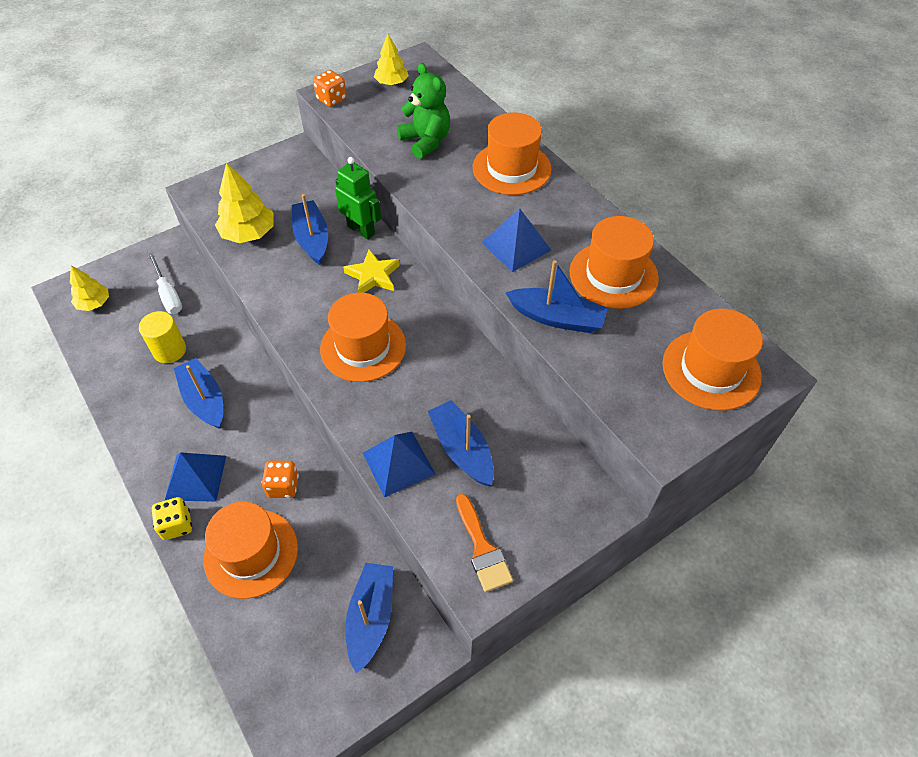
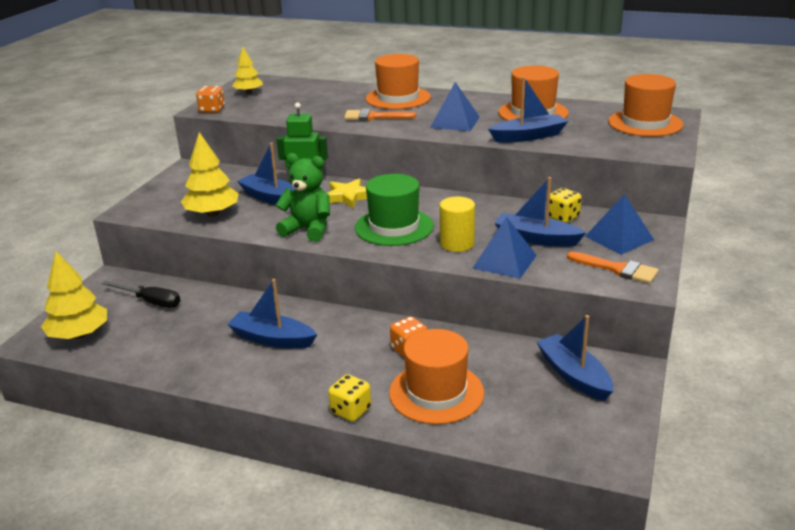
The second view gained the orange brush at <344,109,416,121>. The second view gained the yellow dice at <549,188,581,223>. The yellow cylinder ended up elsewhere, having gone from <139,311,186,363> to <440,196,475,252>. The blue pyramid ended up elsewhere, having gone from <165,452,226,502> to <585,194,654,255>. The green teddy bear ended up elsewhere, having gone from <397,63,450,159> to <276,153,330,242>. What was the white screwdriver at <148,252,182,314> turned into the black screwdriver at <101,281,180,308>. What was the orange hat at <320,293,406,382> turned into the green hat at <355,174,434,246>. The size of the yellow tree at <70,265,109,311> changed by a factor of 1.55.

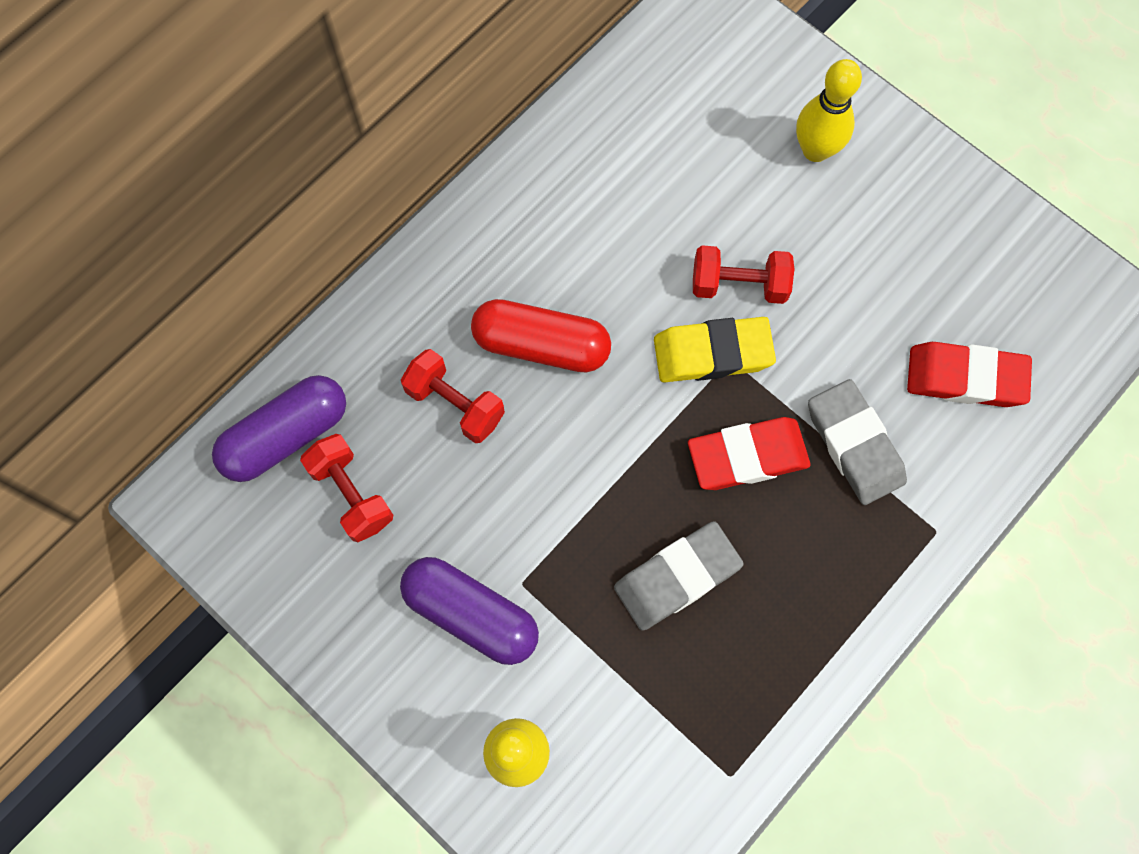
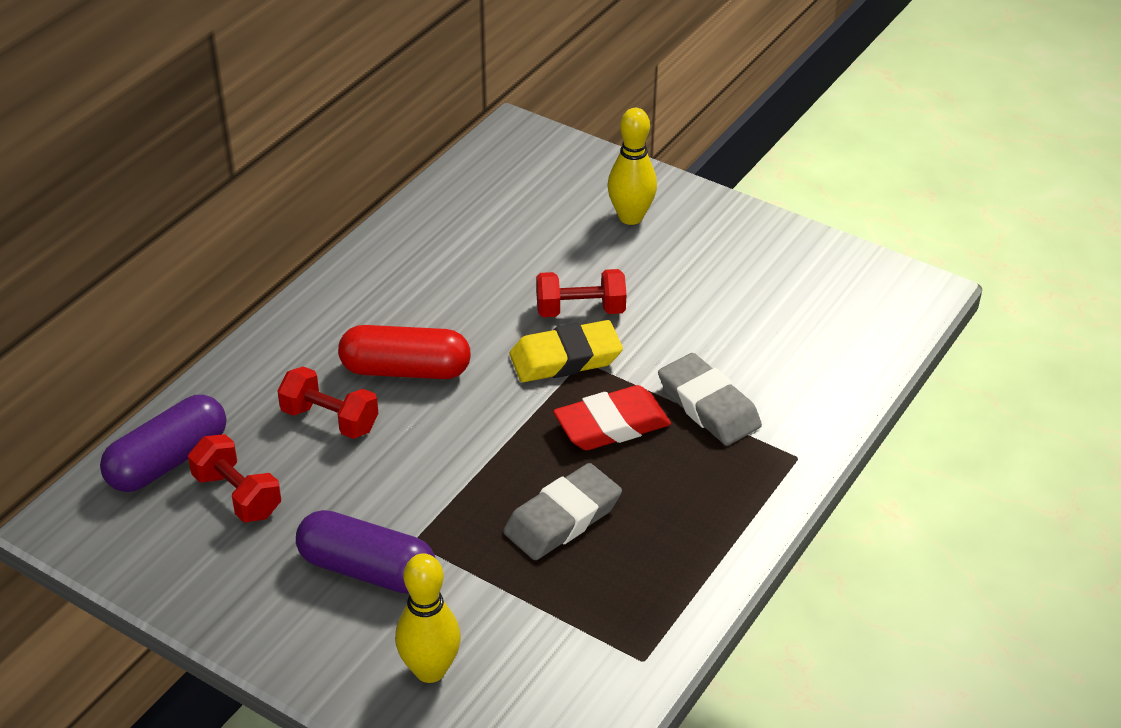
The second view lost the red eraser at <907,342,1032,407>.

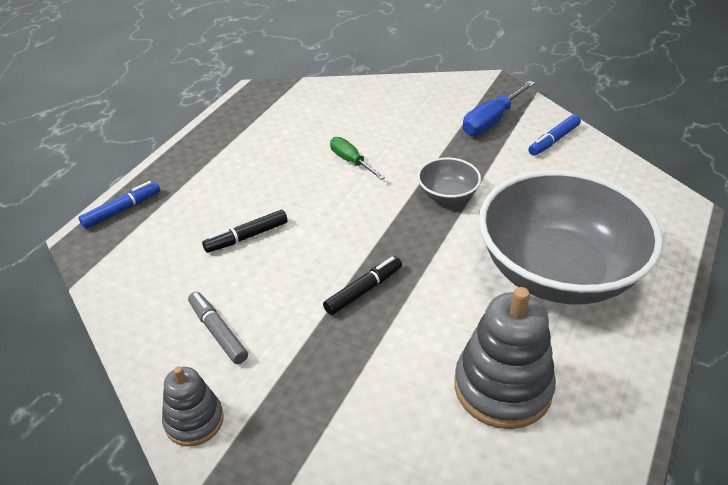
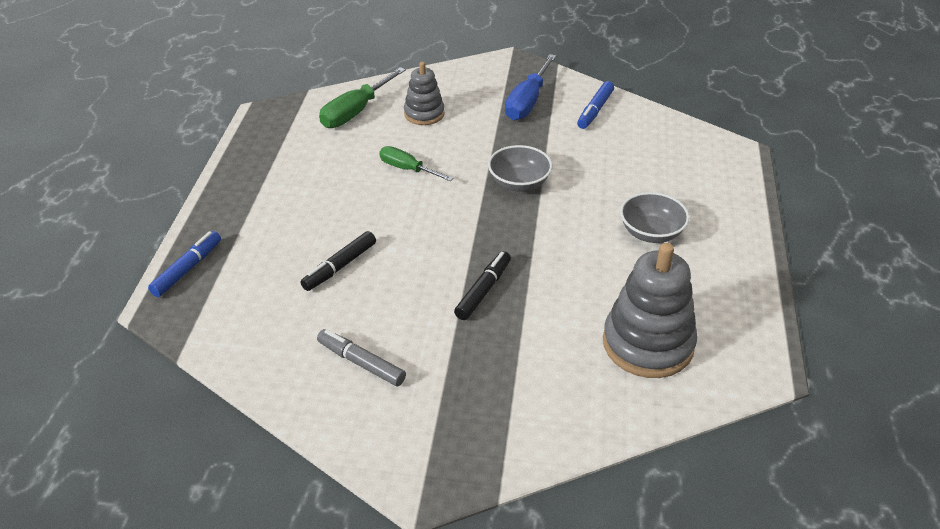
The second view gained the green screwdriver at <319,67,406,128>. The grey stacking toy ended up elsewhere, having gone from <162,366,224,446> to <404,62,445,125>. The size of the grey bowl at <479,170,663,305> changed by a factor of 0.42.

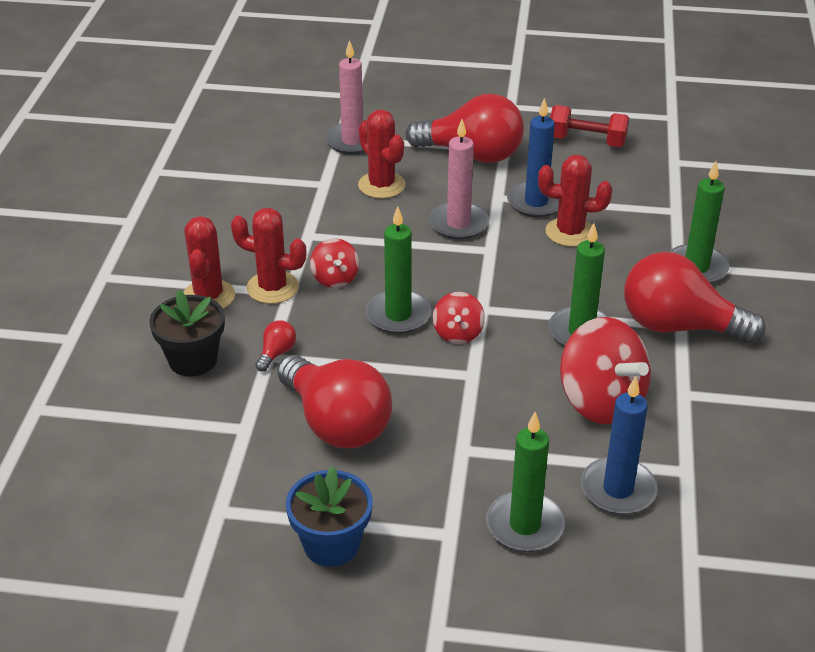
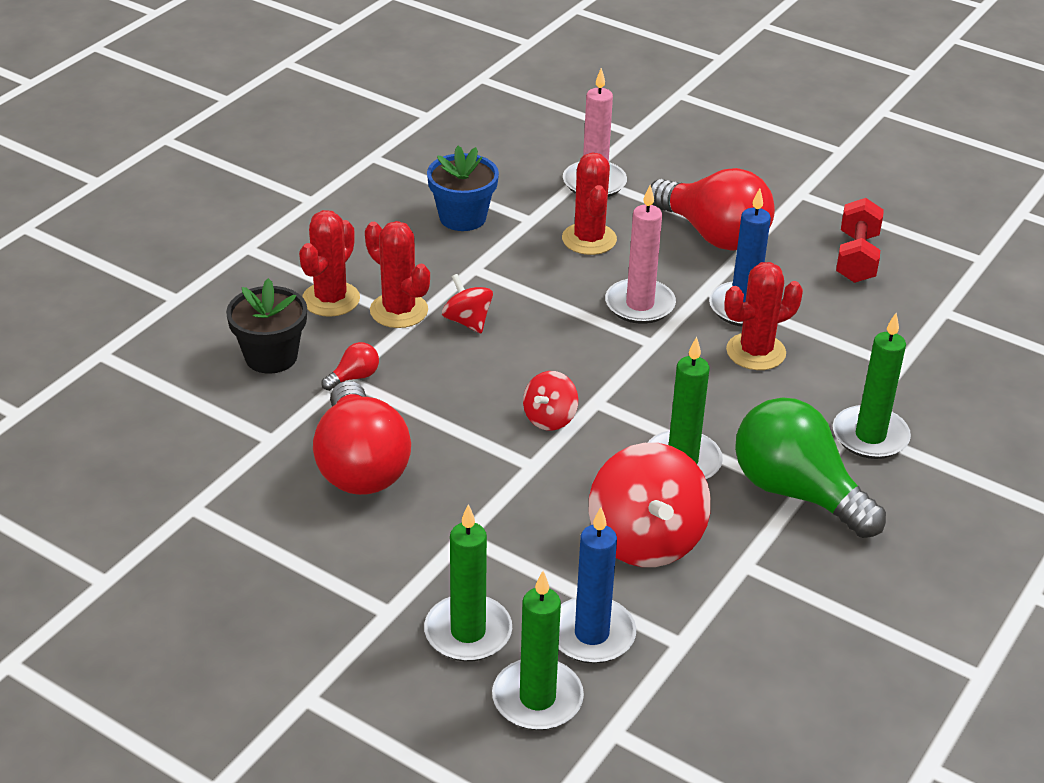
The blue flower pot ended up elsewhere, having gone from <286,466,373,567> to <427,146,499,231>. The green candle ended up elsewhere, having gone from <365,206,431,334> to <492,571,584,730>. What was the red light bulb at <624,252,766,344> turned into the green light bulb at <735,397,886,538>. The red spinning top at <310,238,359,288> ended up facing another way, 135 degrees clockwise from before. The red cactus at <538,155,612,247> ended up facing another way, 60 degrees counterclockwise from before. The red dumbbell at <550,105,629,147> ended up facing another way, 60 degrees clockwise from before.

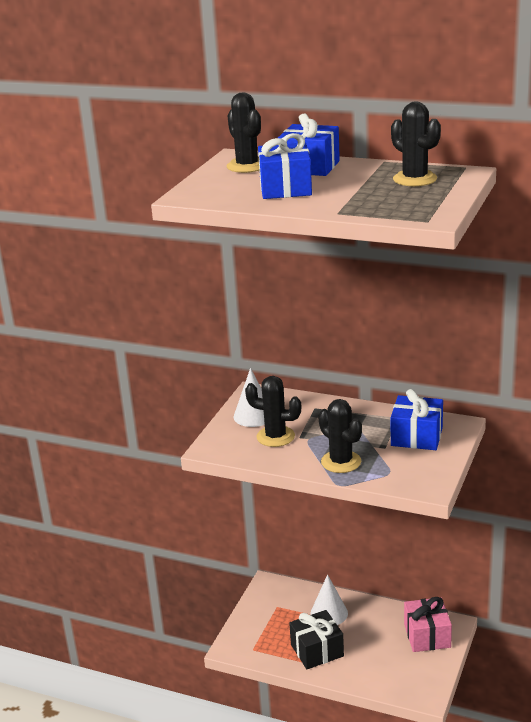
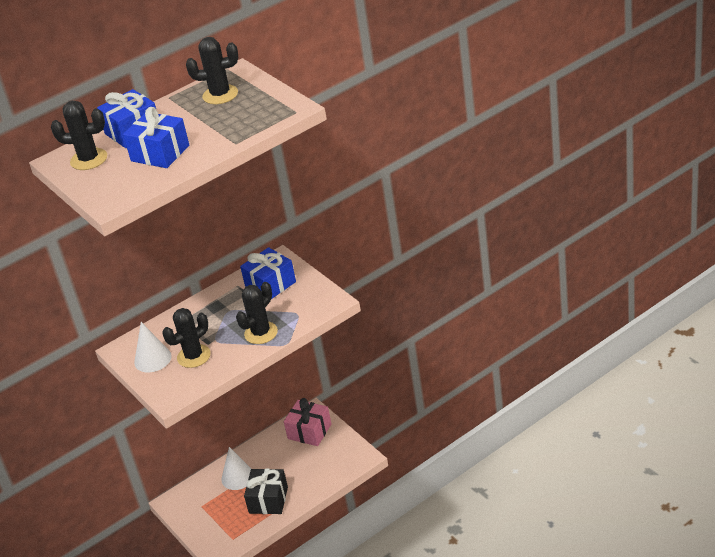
The black cactus at <318,399,362,473> ended up facing another way, 45 degrees counterclockwise from before.

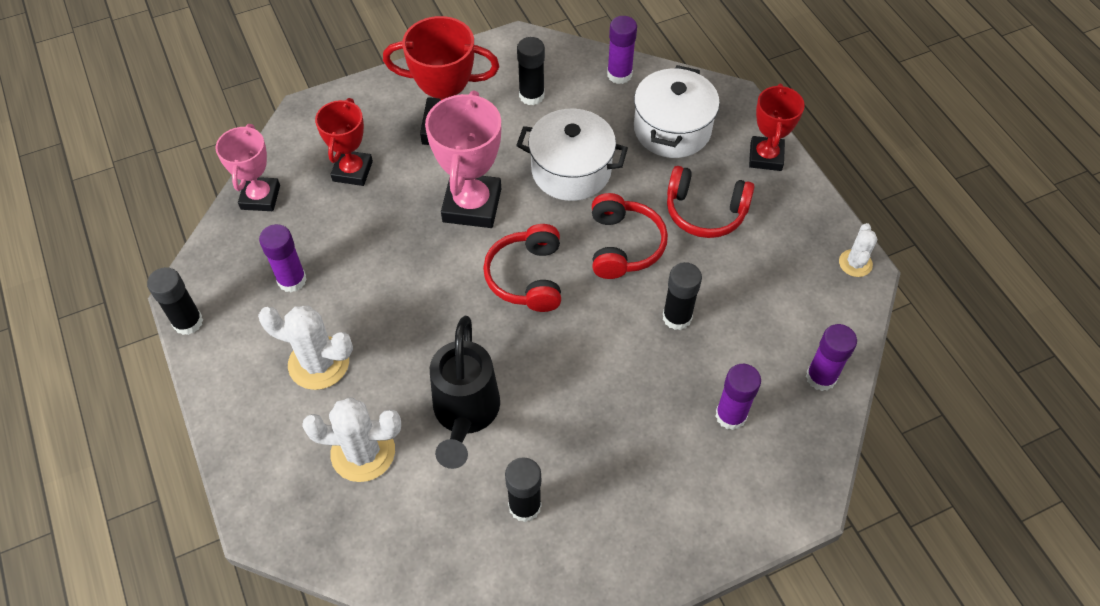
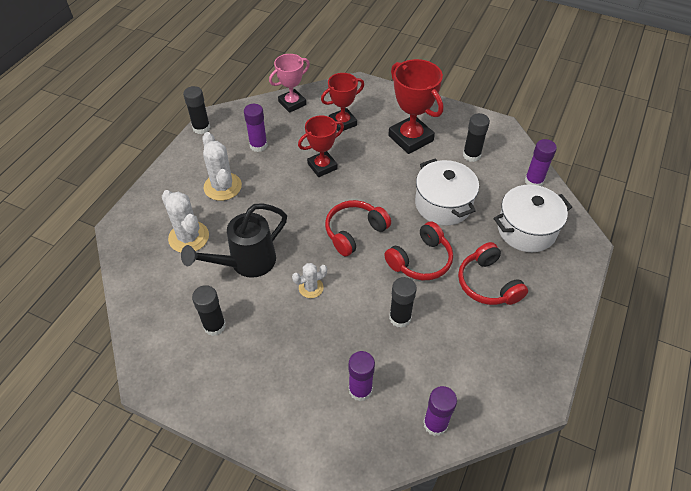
The second view lost the pink trophy at <425,90,501,228>. The red trophy ended up elsewhere, having gone from <749,84,805,171> to <298,116,344,177>. The white cactus ended up elsewhere, having gone from <839,223,877,277> to <292,263,327,298>.

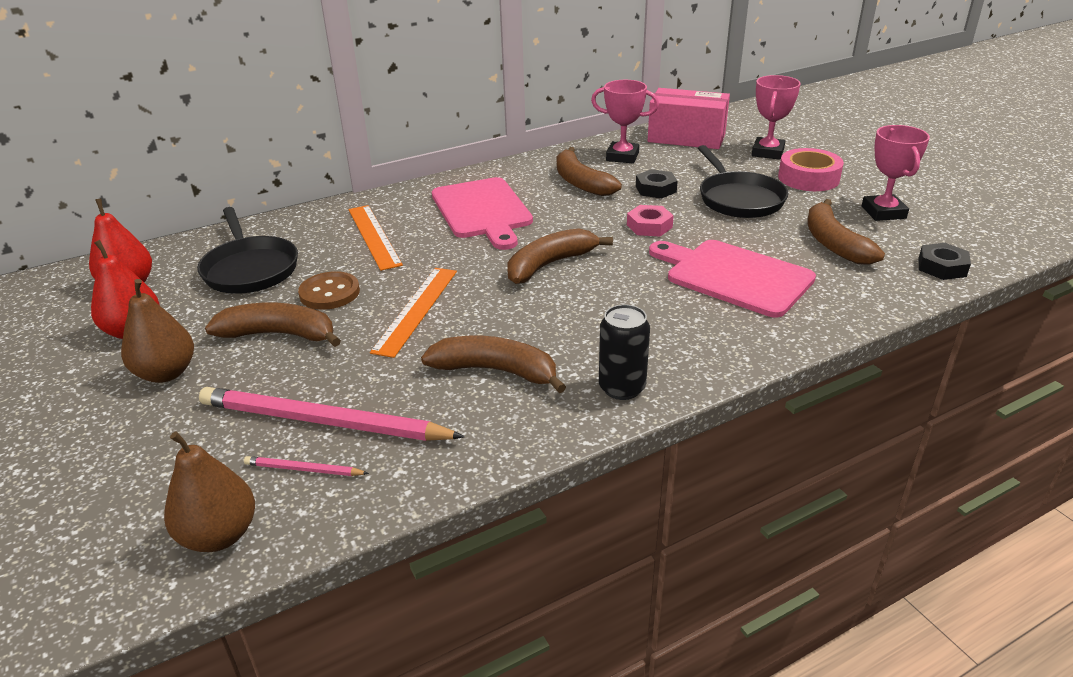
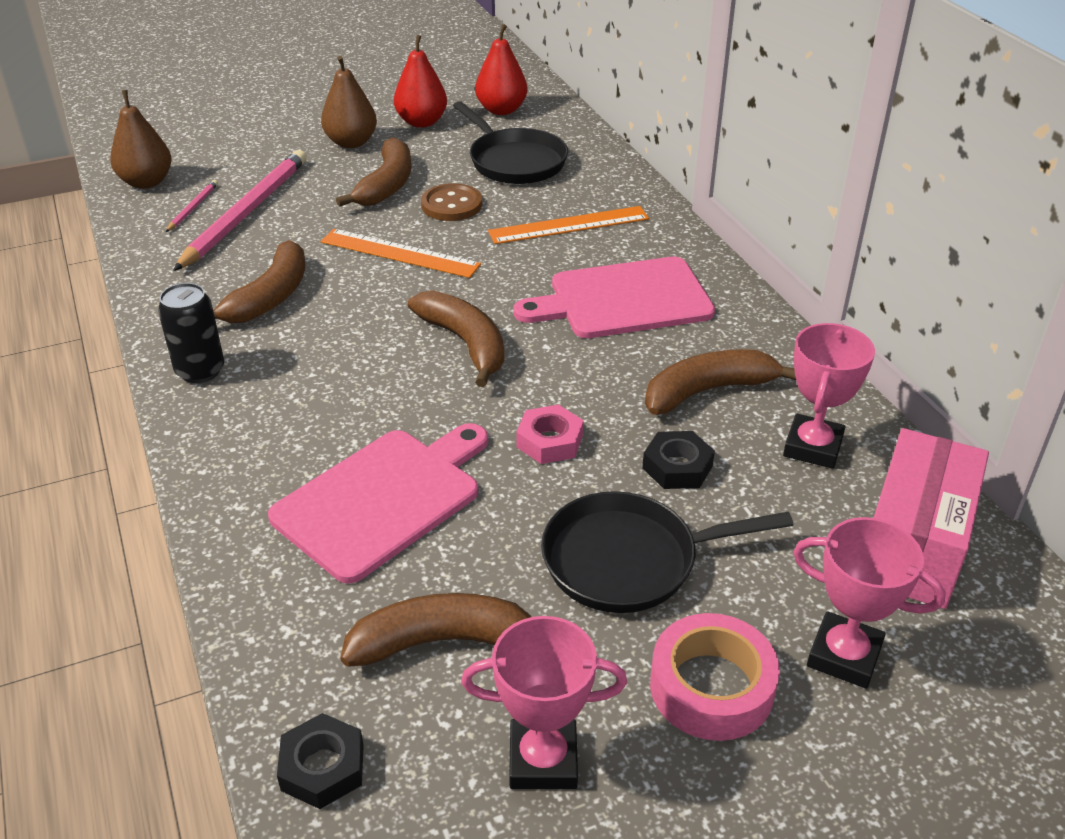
The black pan at <197,207,298,294> ended up facing another way, 105 degrees counterclockwise from before.

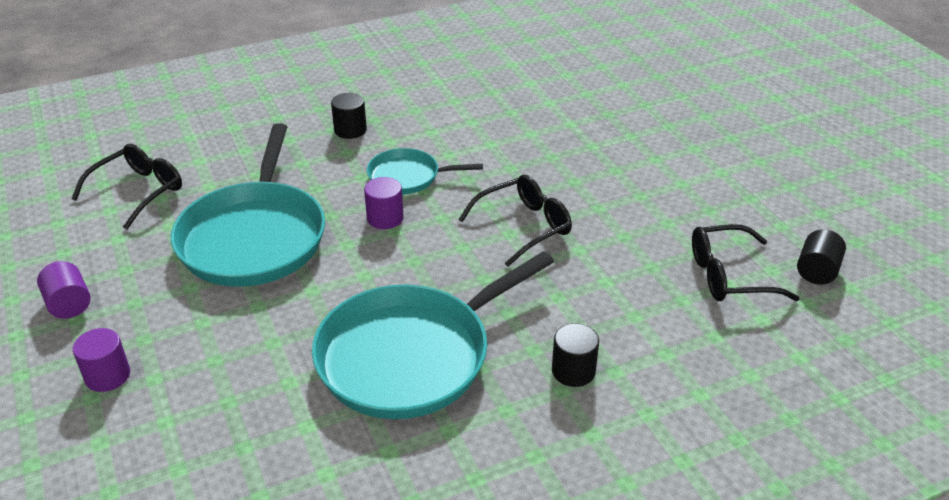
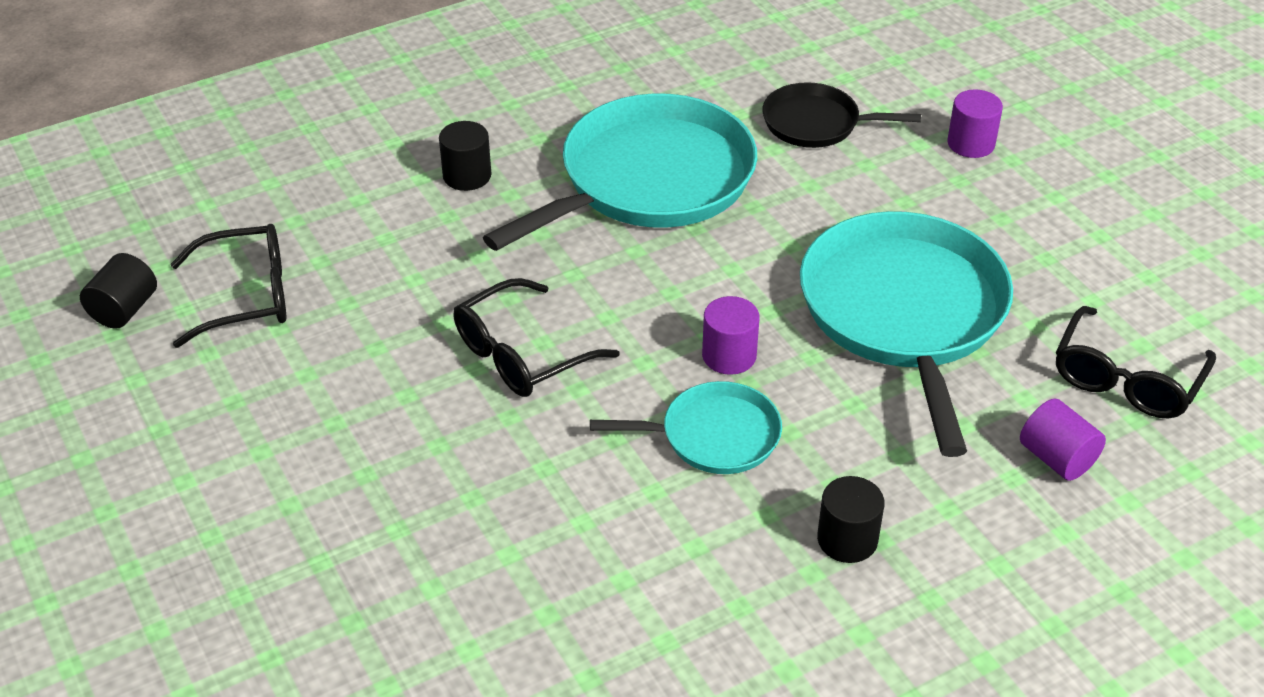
The second view gained the black pan at <762,82,921,148>. The purple cylinder ended up elsewhere, having gone from <37,261,91,319> to <1020,399,1106,481>.

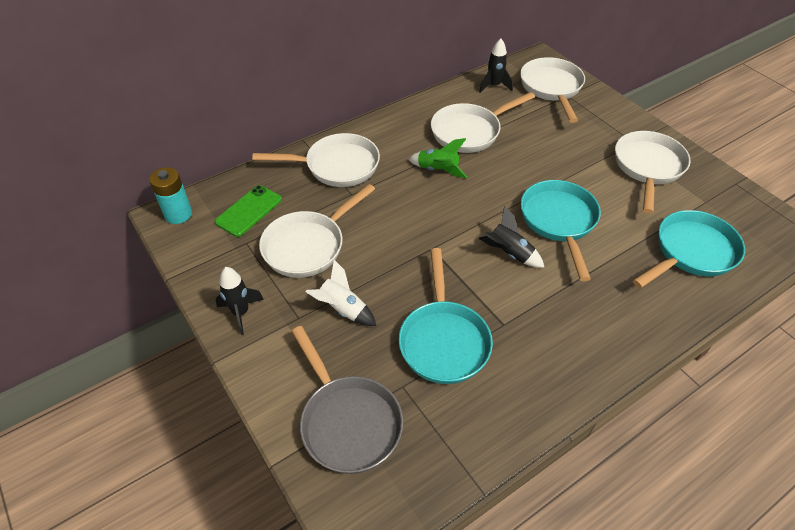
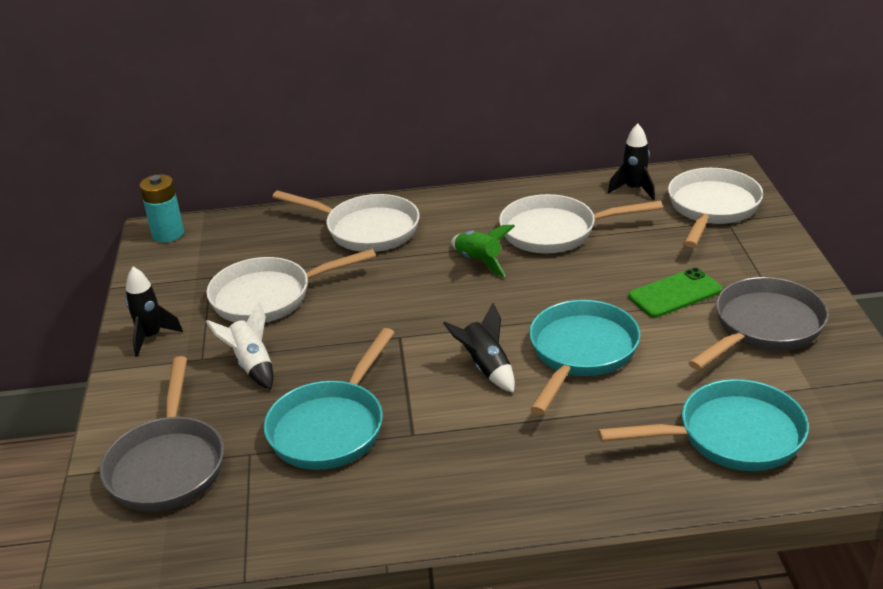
The green phone ended up elsewhere, having gone from <215,185,282,237> to <628,268,723,318>. What was the white pan at <615,131,691,214> turned into the grey pan at <688,277,829,370>.

